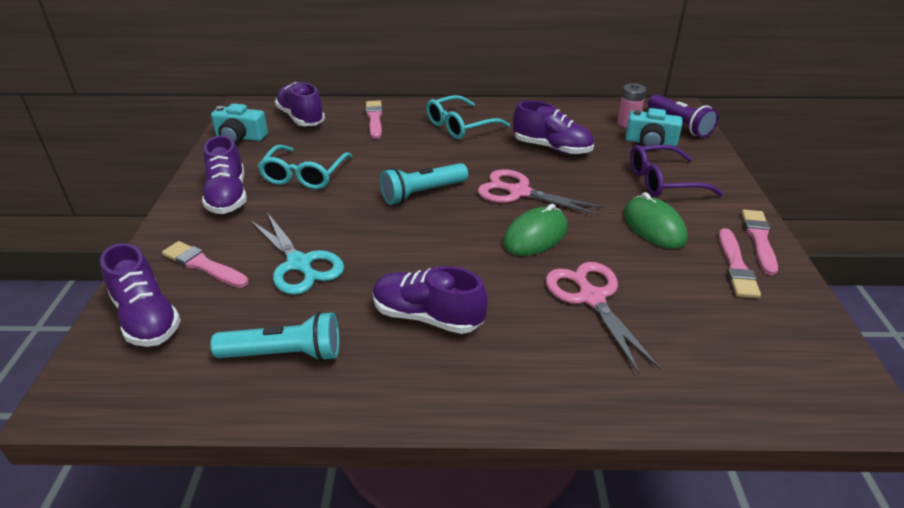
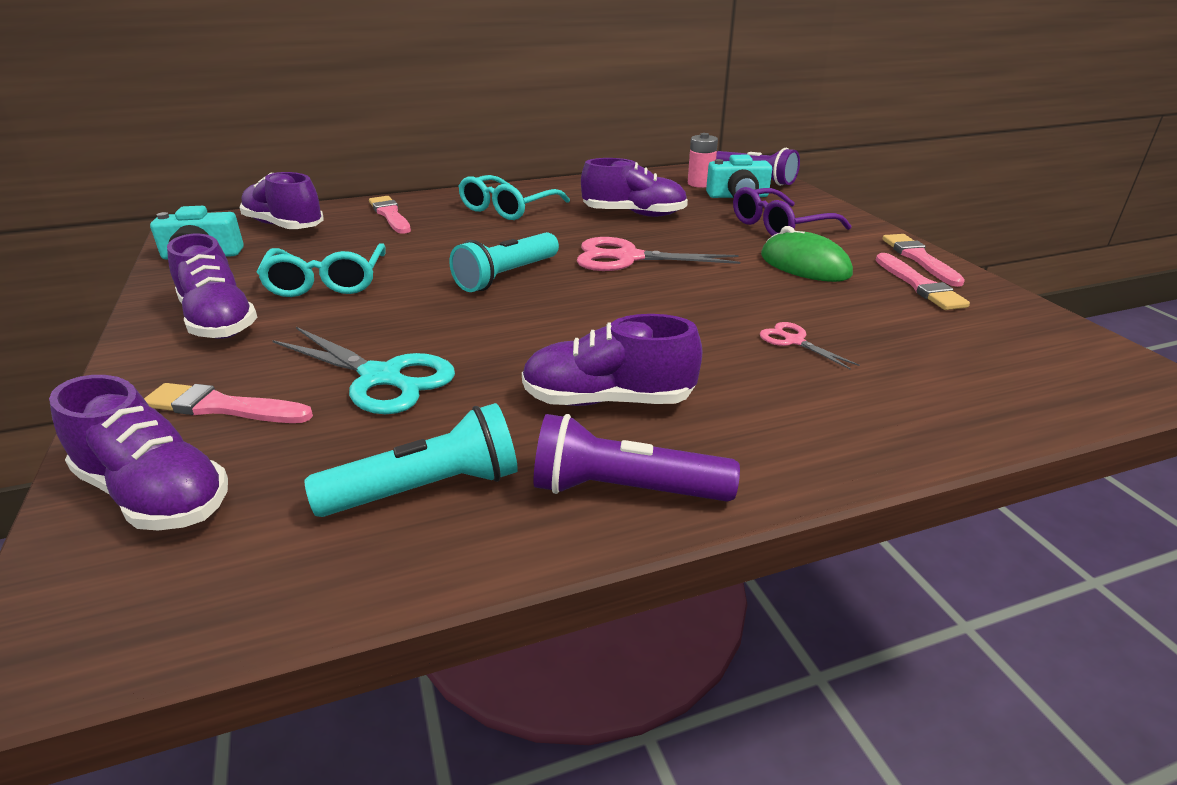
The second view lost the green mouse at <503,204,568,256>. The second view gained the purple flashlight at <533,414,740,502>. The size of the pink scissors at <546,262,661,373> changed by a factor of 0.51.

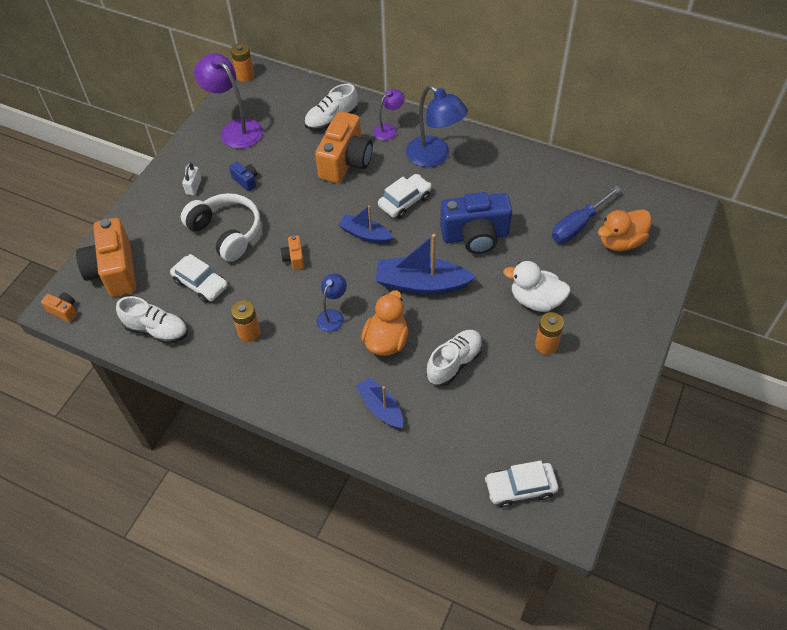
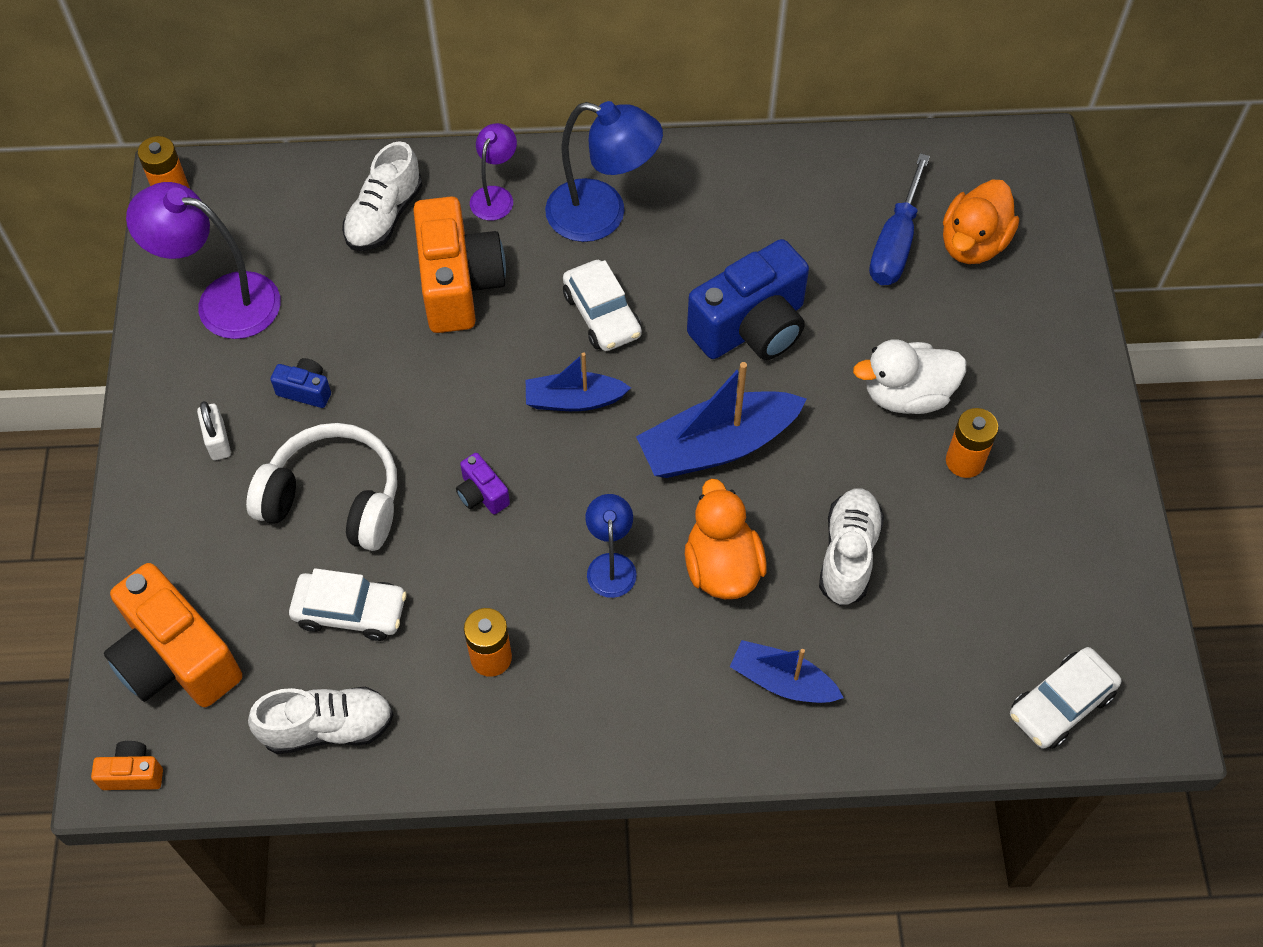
What was the orange camera at <280,235,304,270> turned into the purple camera at <456,453,510,514>. The white car at <378,174,432,219> ended up facing another way, 135 degrees clockwise from before.

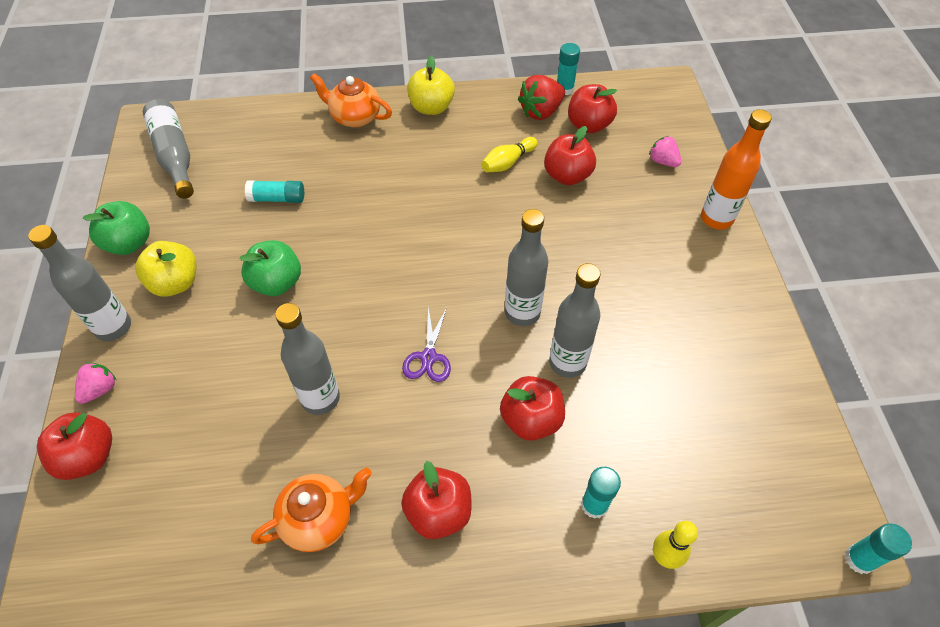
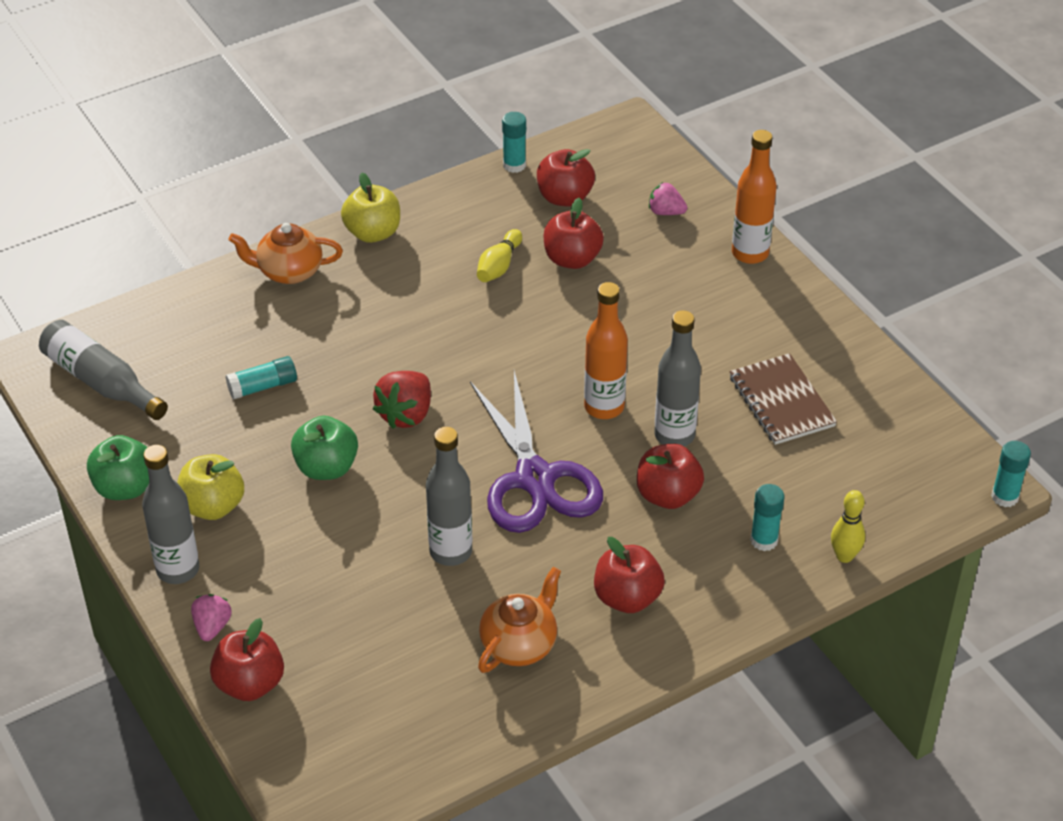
The second view gained the brown notebook at <729,353,837,445>. The red strawberry ended up elsewhere, having gone from <518,75,565,120> to <373,371,431,429>. What was the grey bottle at <505,209,548,326> turned into the orange bottle at <584,282,628,419>. The size of the purple scissors at <402,307,451,382> changed by a factor of 2.19.

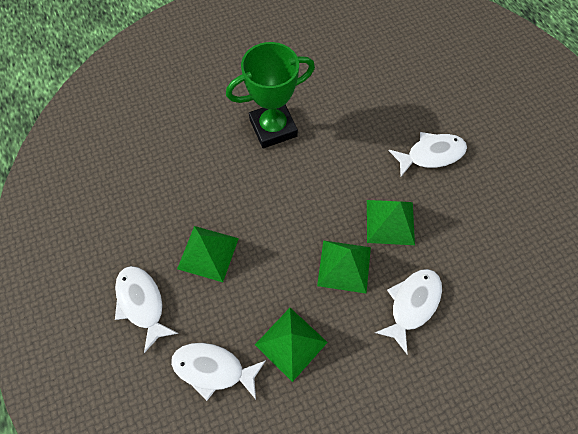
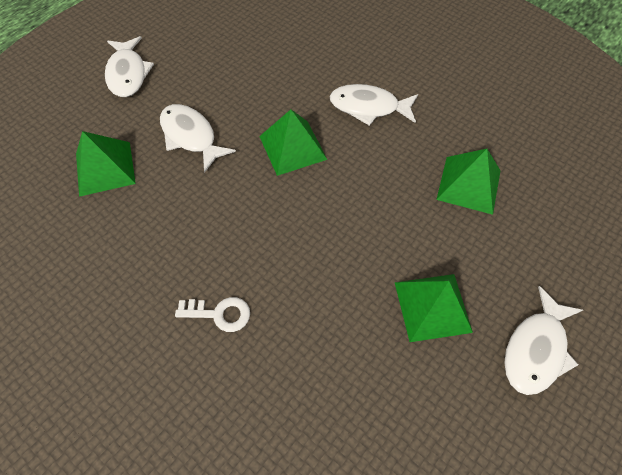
The white fish ended up elsewhere, having gone from <171,343,266,401> to <105,36,154,97>. The green pyramid ended up elsewhere, having gone from <317,240,371,293> to <76,131,136,197>. Where the green trophy stood at <226,42,315,148>, the white key came to stand at <175,297,250,332>.

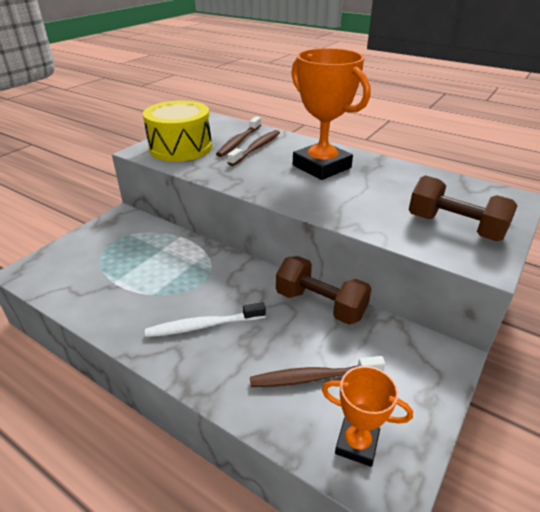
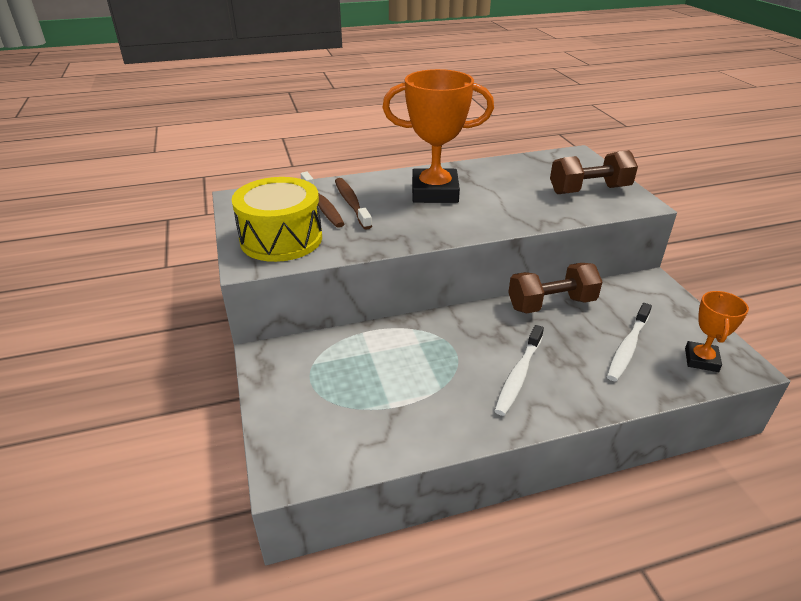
What was the brown toothbrush at <250,356,385,387> turned into the white toothbrush at <607,303,652,381>. The orange trophy at <322,366,413,467> ended up facing another way, 45 degrees counterclockwise from before.

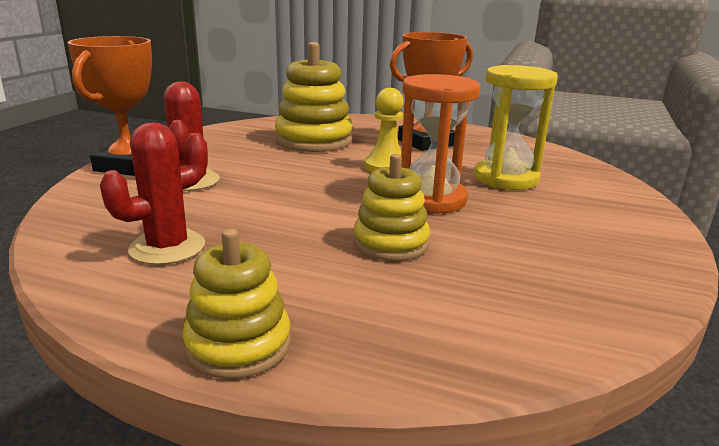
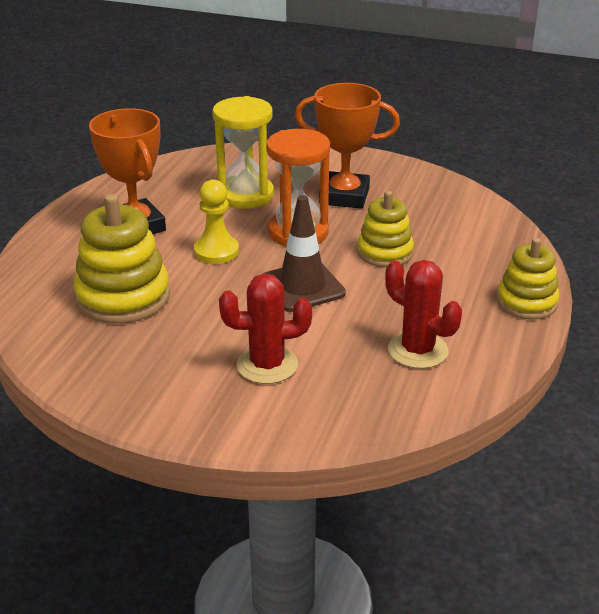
The second view gained the brown traffic cone at <263,195,346,312>. The orange trophy ended up elsewhere, having gone from <67,36,152,176> to <295,83,400,209>.

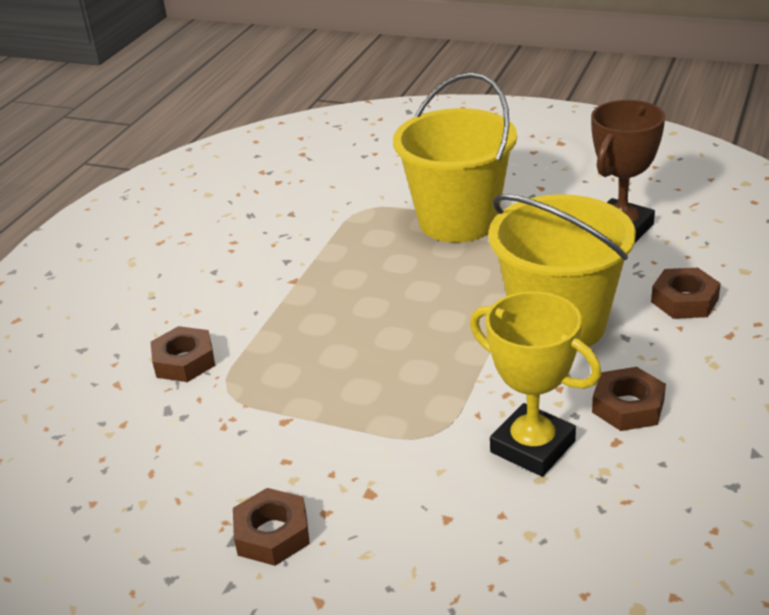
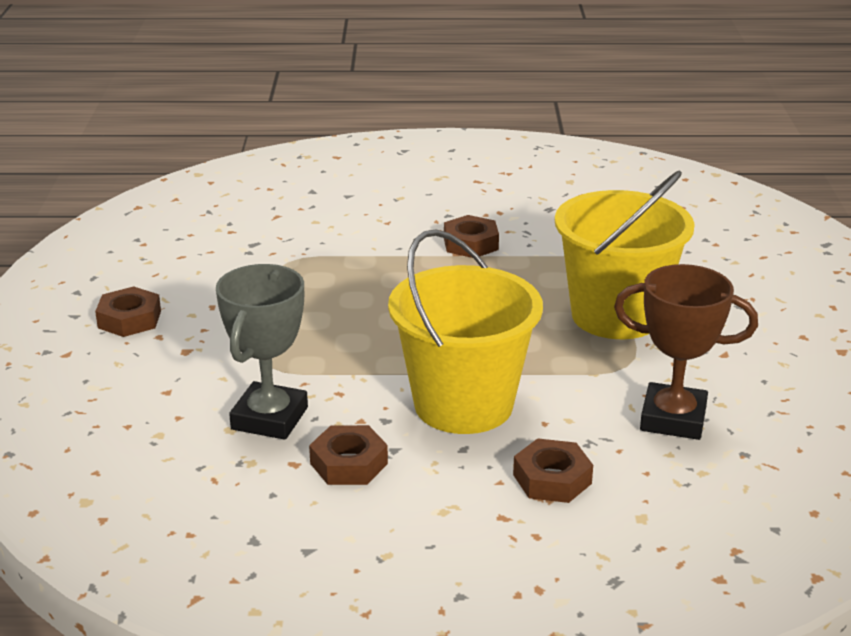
The brown nut ended up elsewhere, having gone from <151,326,215,382> to <444,215,499,258>. What was the yellow trophy at <470,291,601,477> turned into the grey trophy at <216,264,308,440>.

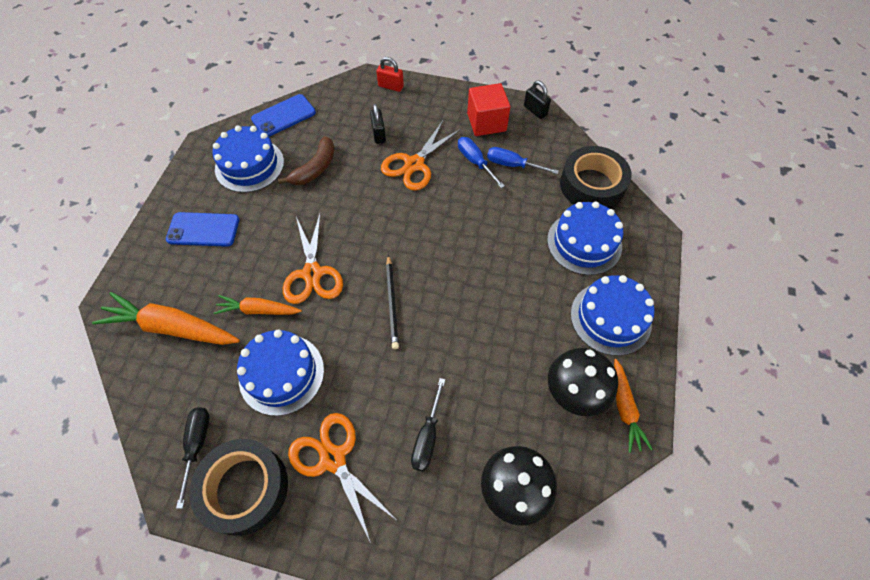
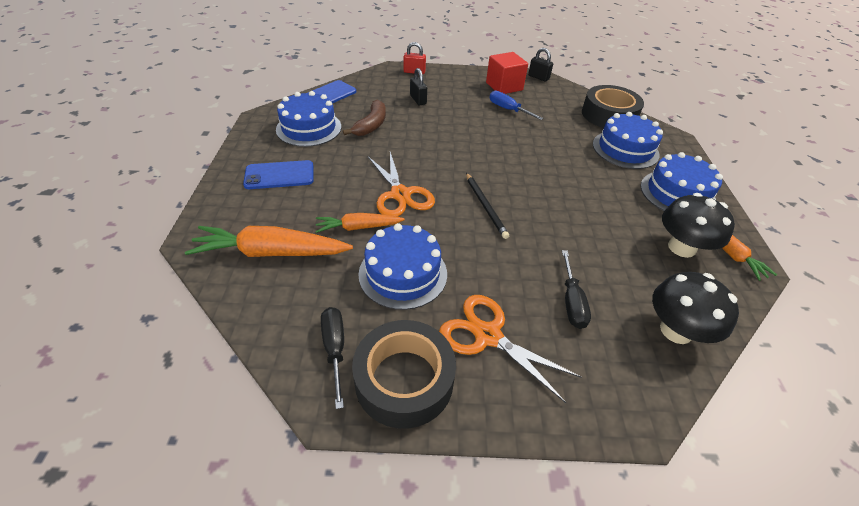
The second view lost the orange scissors at <381,121,461,191>. The second view lost the blue screwdriver at <487,147,559,174>.

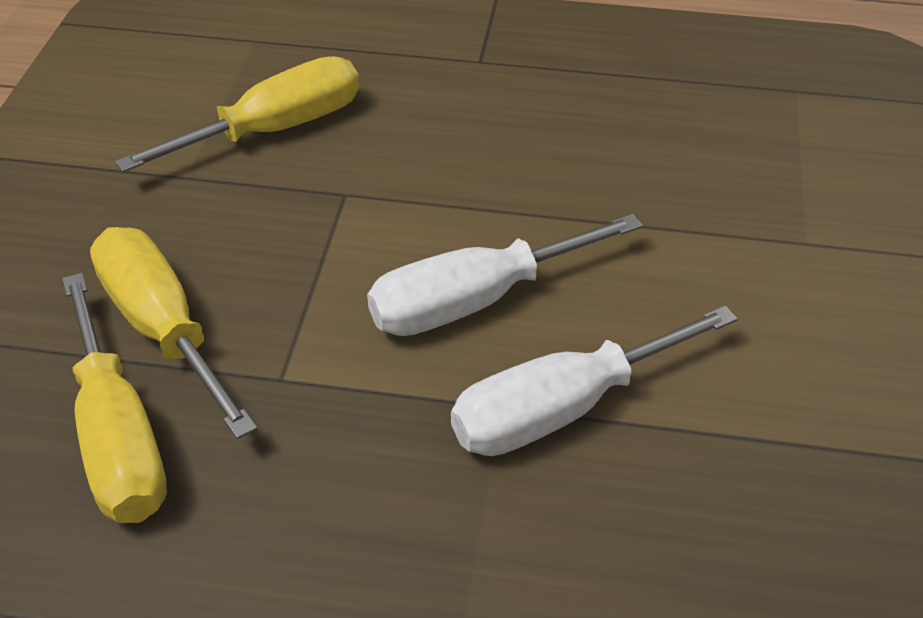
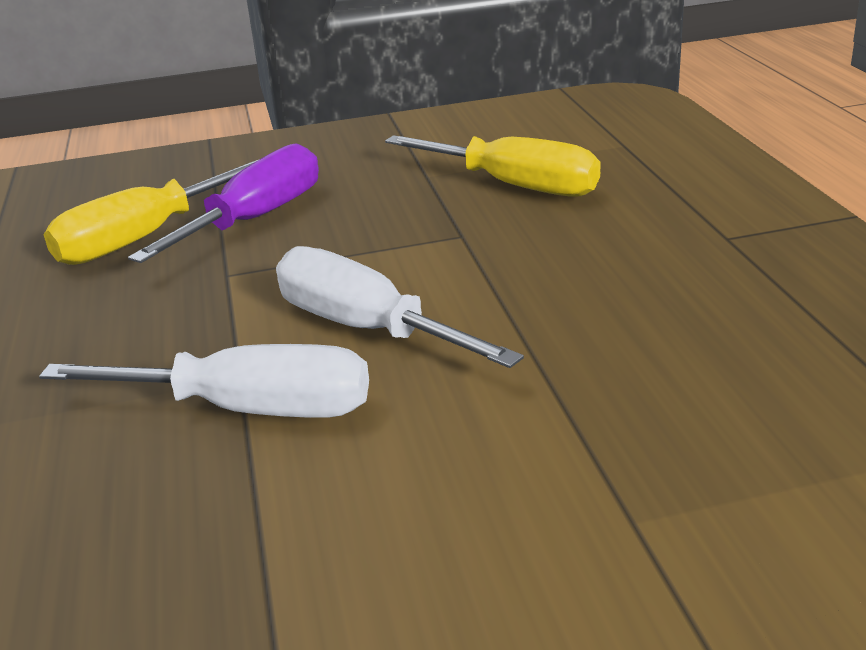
What was the yellow screwdriver at <90,227,257,439> turned into the purple screwdriver at <128,143,319,263>. The white screwdriver at <451,306,738,456> ended up facing another way, 150 degrees clockwise from before.

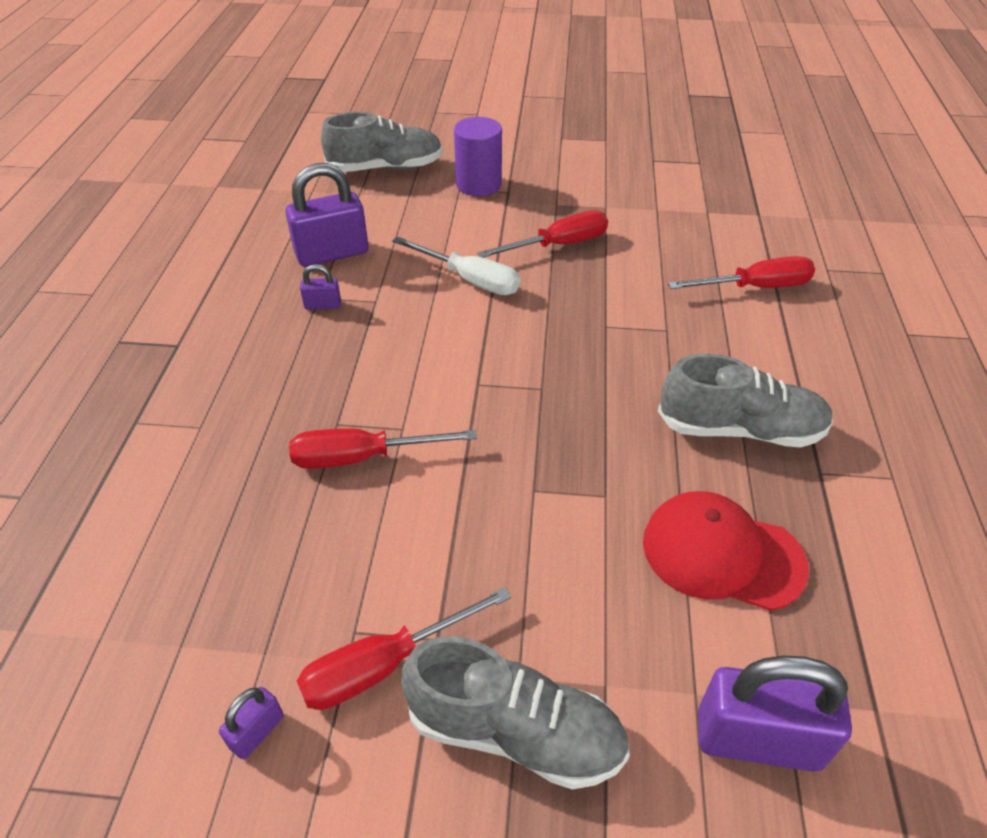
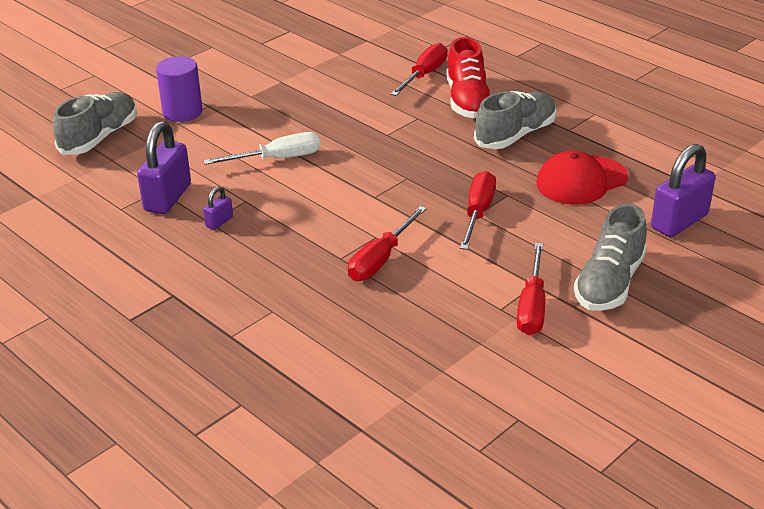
The second view lost the purple padlock at <219,687,284,759>. The second view gained the red shoe at <446,37,490,118>. The red screwdriver ended up elsewhere, having gone from <477,210,608,258> to <460,171,496,250>. The grey shoe at <401,636,630,789> ended up facing another way, 150 degrees clockwise from before.

